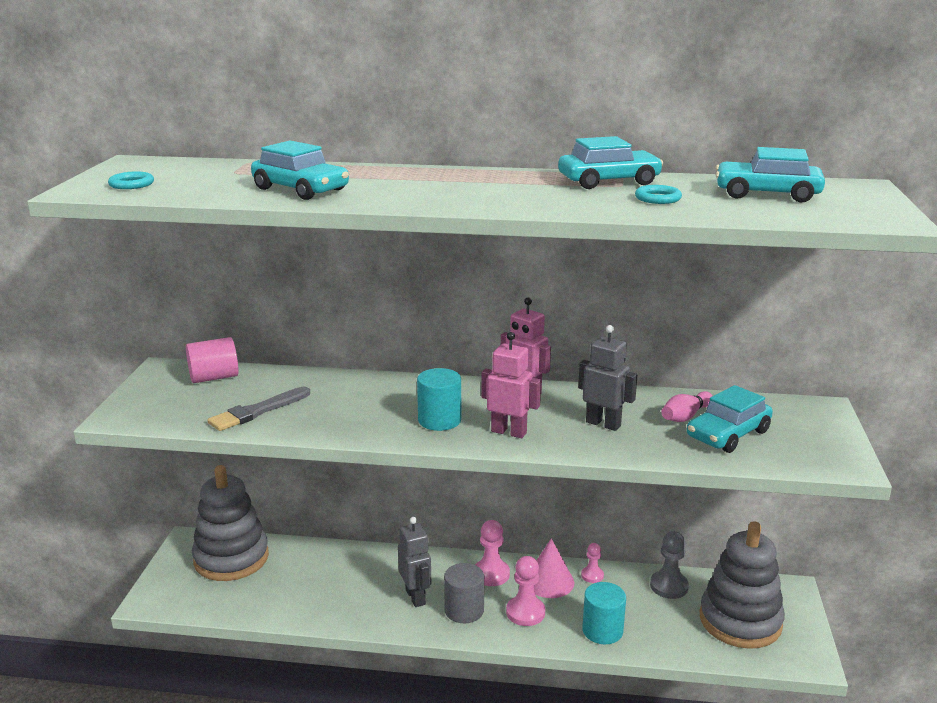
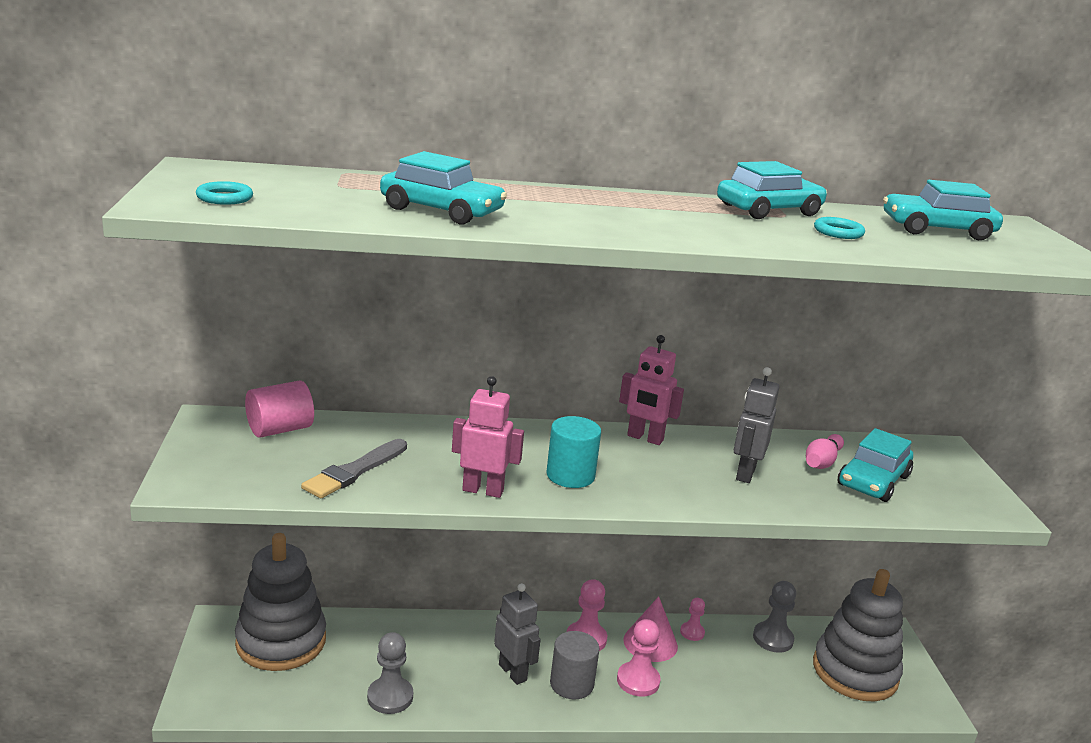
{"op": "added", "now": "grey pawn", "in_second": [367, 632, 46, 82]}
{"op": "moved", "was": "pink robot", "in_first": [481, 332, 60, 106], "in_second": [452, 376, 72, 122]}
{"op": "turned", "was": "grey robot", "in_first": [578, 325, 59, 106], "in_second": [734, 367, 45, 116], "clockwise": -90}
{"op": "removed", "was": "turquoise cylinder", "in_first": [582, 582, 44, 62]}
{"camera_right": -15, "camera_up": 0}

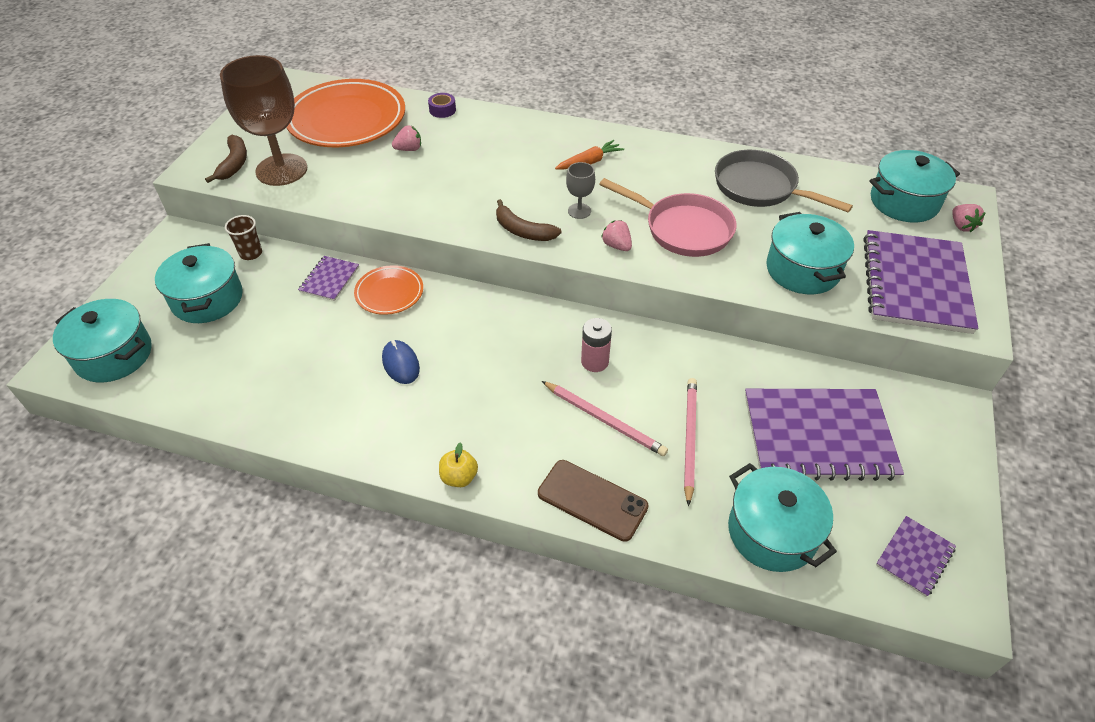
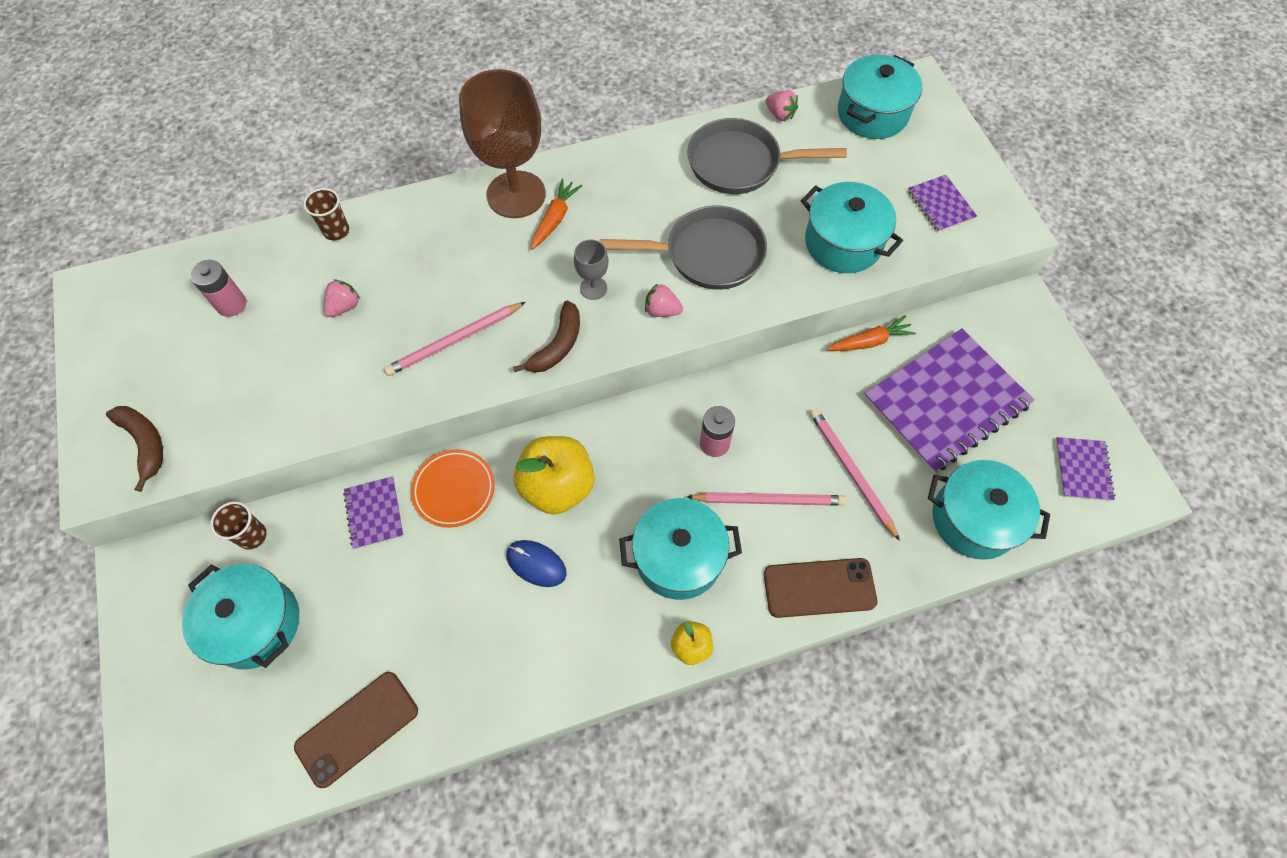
{"op": "replaced", "was": "orange plate", "now": "pink battery", "in_first": [286, 79, 119, 68], "in_second": [190, 260, 56, 57]}
{"op": "added", "now": "brown phone", "in_second": [294, 672, 124, 116]}
{"op": "replaced", "was": "purple tape", "now": "brown cup", "in_first": [428, 93, 28, 25], "in_second": [303, 188, 46, 52]}
{"op": "added", "now": "pink pencil", "in_second": [384, 302, 142, 74]}
{"op": "moved", "was": "brown goblet", "in_first": [220, 55, 87, 131], "in_second": [459, 69, 87, 149]}
{"op": "turned", "was": "brown banana", "in_first": [496, 199, 66, 42], "in_second": [513, 301, 67, 72], "clockwise": -60}
{"op": "added", "now": "yellow apple", "in_second": [514, 436, 81, 79]}
{"op": "recoloured", "was": "pink pan", "now": "grey pan", "in_first": [599, 178, 138, 79], "in_second": [600, 205, 167, 85]}
{"op": "moved", "was": "turquoise pot", "in_first": [53, 299, 99, 84], "in_second": [619, 498, 123, 102]}
{"op": "moved", "was": "pink strawberry", "in_first": [952, 204, 34, 28], "in_second": [766, 90, 32, 31]}
{"op": "added", "now": "orange carrot", "in_second": [827, 315, 89, 36]}
{"op": "resized", "was": "purple notebook", "in_first": [863, 230, 116, 104], "in_second": [908, 175, 69, 57], "ratio": 0.46}
{"camera_right": -35, "camera_up": 15}

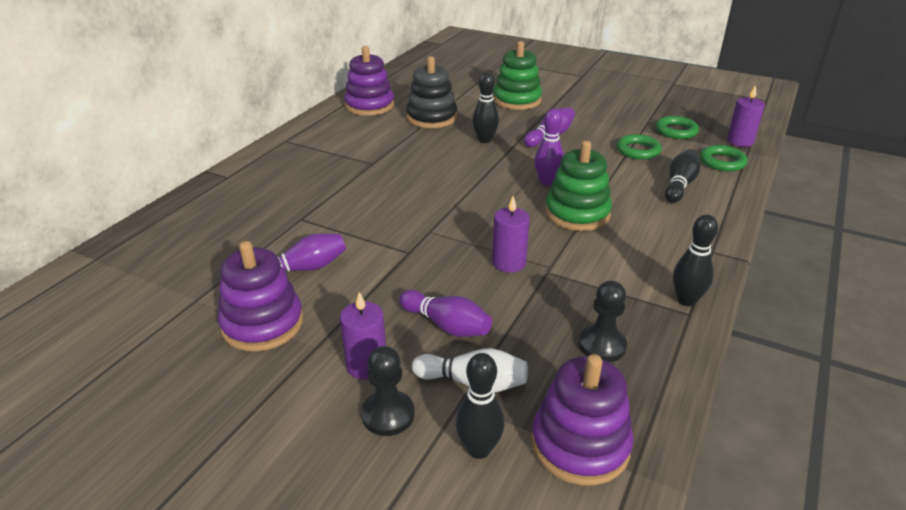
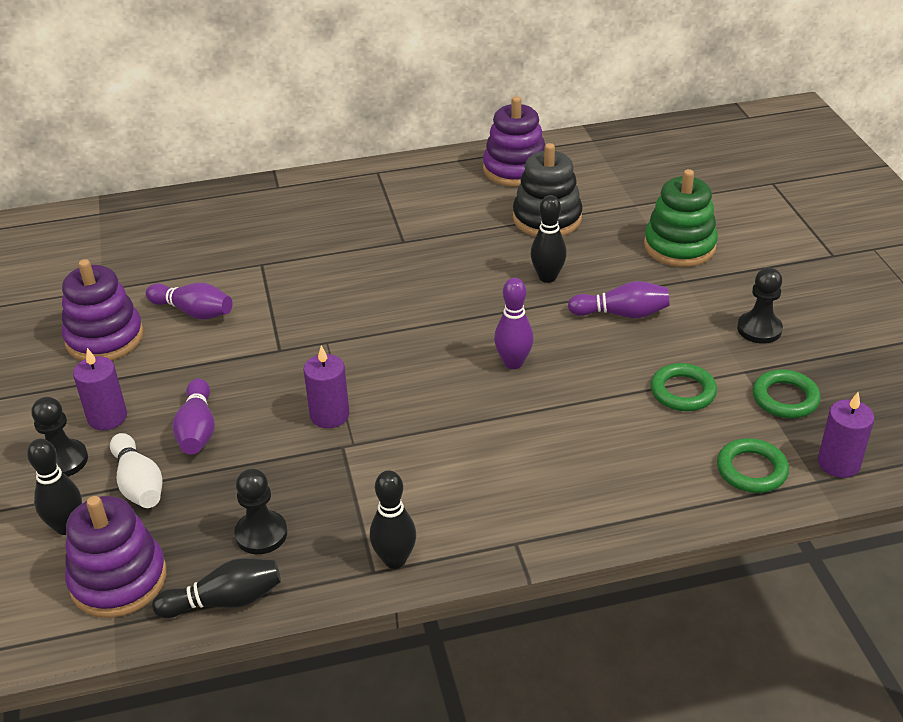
{"op": "moved", "was": "black bowling pin", "in_first": [665, 149, 35, 54], "in_second": [152, 558, 129, 60]}
{"op": "added", "now": "black pawn", "in_second": [737, 268, 46, 76]}
{"op": "removed", "was": "green stacking toy", "in_first": [545, 141, 67, 90]}
{"camera_right": 50, "camera_up": 5}

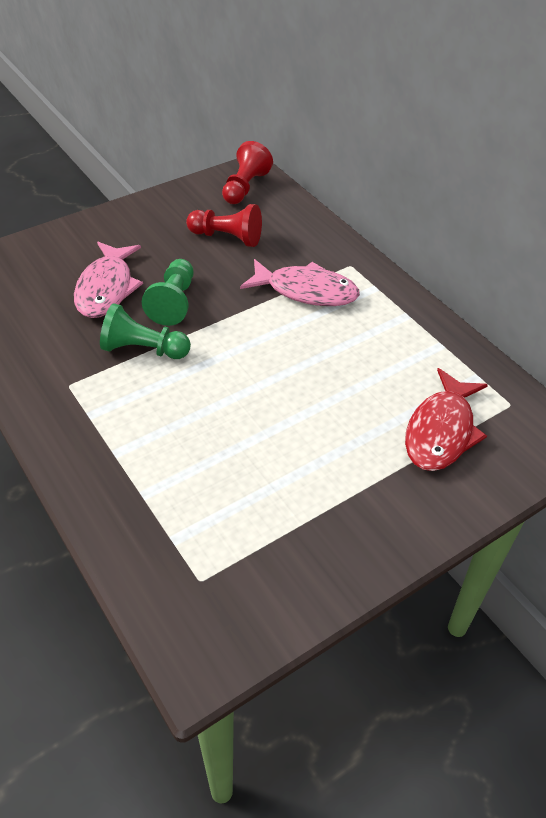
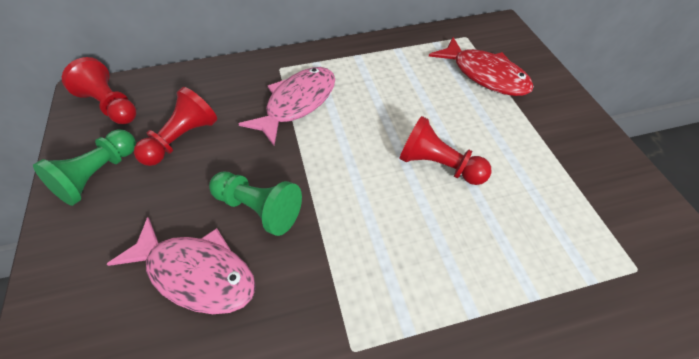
{"op": "moved", "was": "green pawn", "in_first": [100, 303, 91, 56], "in_second": [33, 129, 103, 77]}
{"op": "added", "now": "red pawn", "in_second": [399, 116, 93, 69]}
{"camera_right": -70, "camera_up": 5}

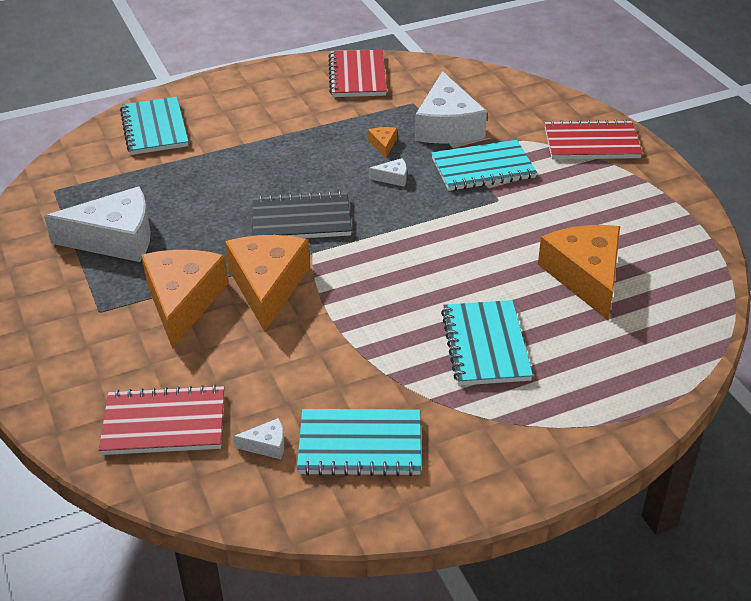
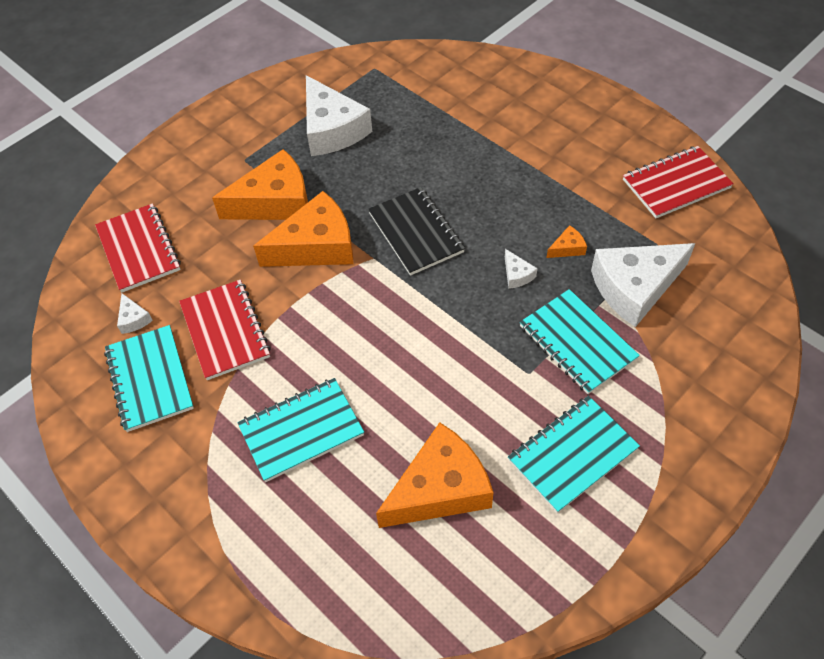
{"op": "moved", "was": "red notebook", "in_first": [545, 119, 98, 40], "in_second": [179, 280, 92, 100]}
{"op": "moved", "was": "turquoise notebook", "in_first": [120, 97, 69, 58], "in_second": [508, 396, 132, 117]}
{"camera_right": 70, "camera_up": 15}

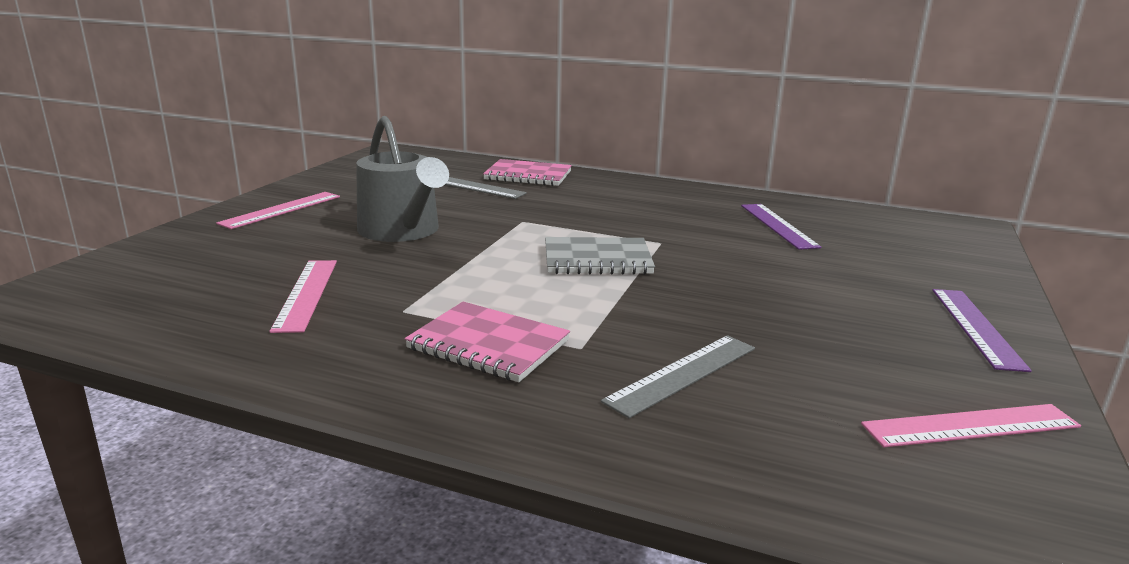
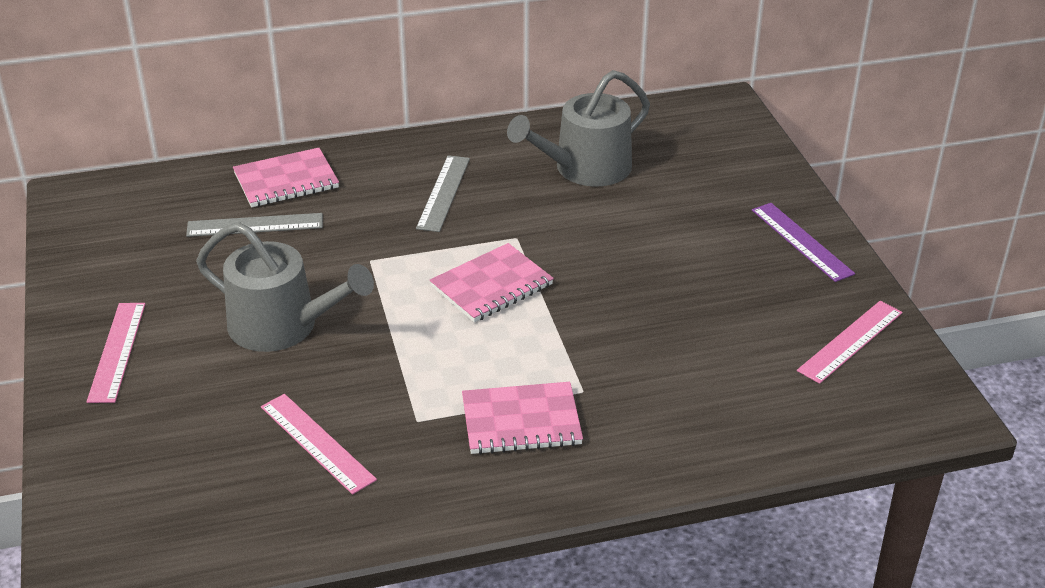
{"op": "moved", "was": "grey ruler", "in_first": [601, 335, 154, 83], "in_second": [416, 155, 54, 77]}
{"op": "recoloured", "was": "grey notebook", "now": "pink notebook", "in_first": [545, 237, 110, 38], "in_second": [430, 243, 124, 79]}
{"op": "replaced", "was": "purple ruler", "now": "grey watering can", "in_first": [741, 204, 80, 46], "in_second": [507, 70, 143, 117]}
{"camera_right": -35, "camera_up": 15}

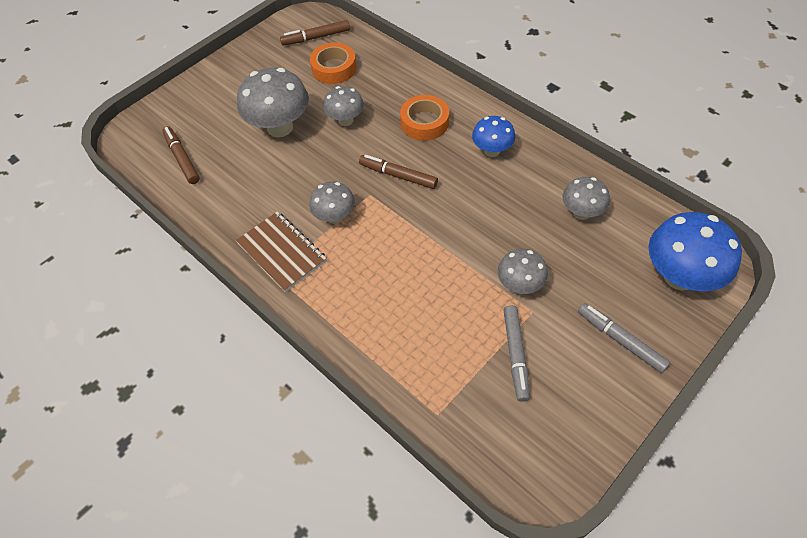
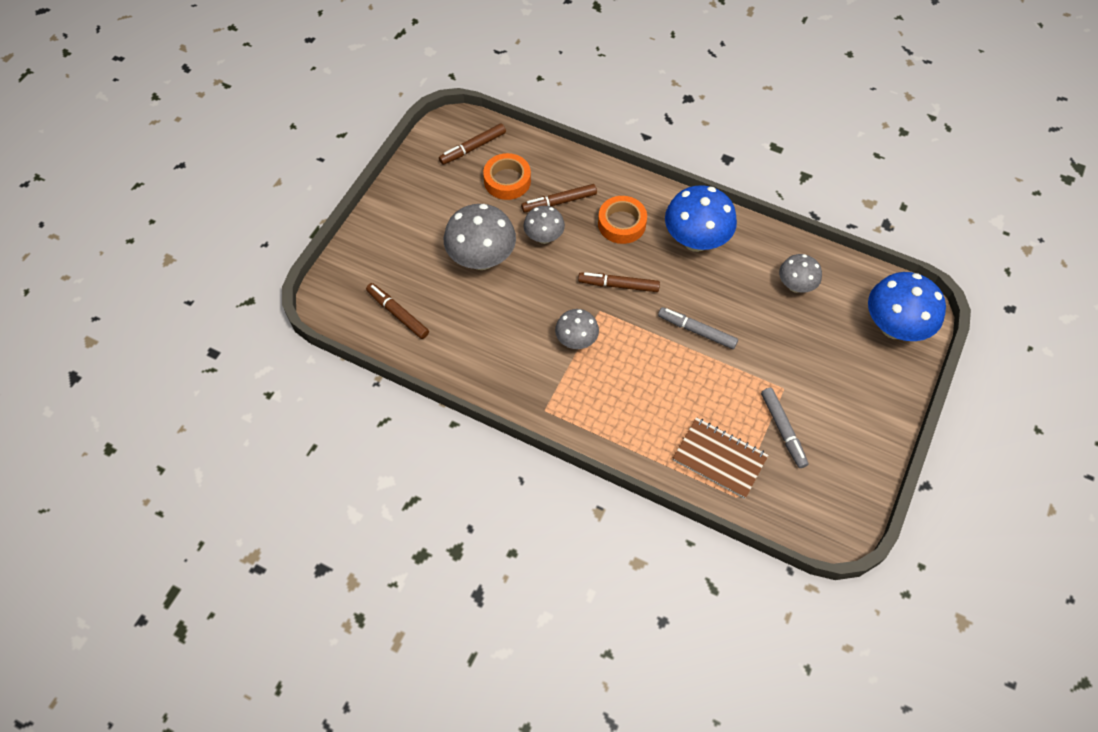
{"op": "added", "now": "brown marker", "in_second": [521, 184, 76, 28]}
{"op": "moved", "was": "grey marker", "in_first": [578, 303, 92, 70], "in_second": [658, 307, 80, 42]}
{"op": "resized", "was": "blue mushroom", "in_first": [472, 116, 43, 41], "in_second": [665, 185, 72, 67], "ratio": 1.71}
{"op": "moved", "was": "brown notebook", "in_first": [236, 211, 91, 81], "in_second": [672, 417, 97, 82]}
{"op": "removed", "was": "grey mushroom", "in_first": [498, 249, 50, 45]}
{"camera_right": -20, "camera_up": 5}

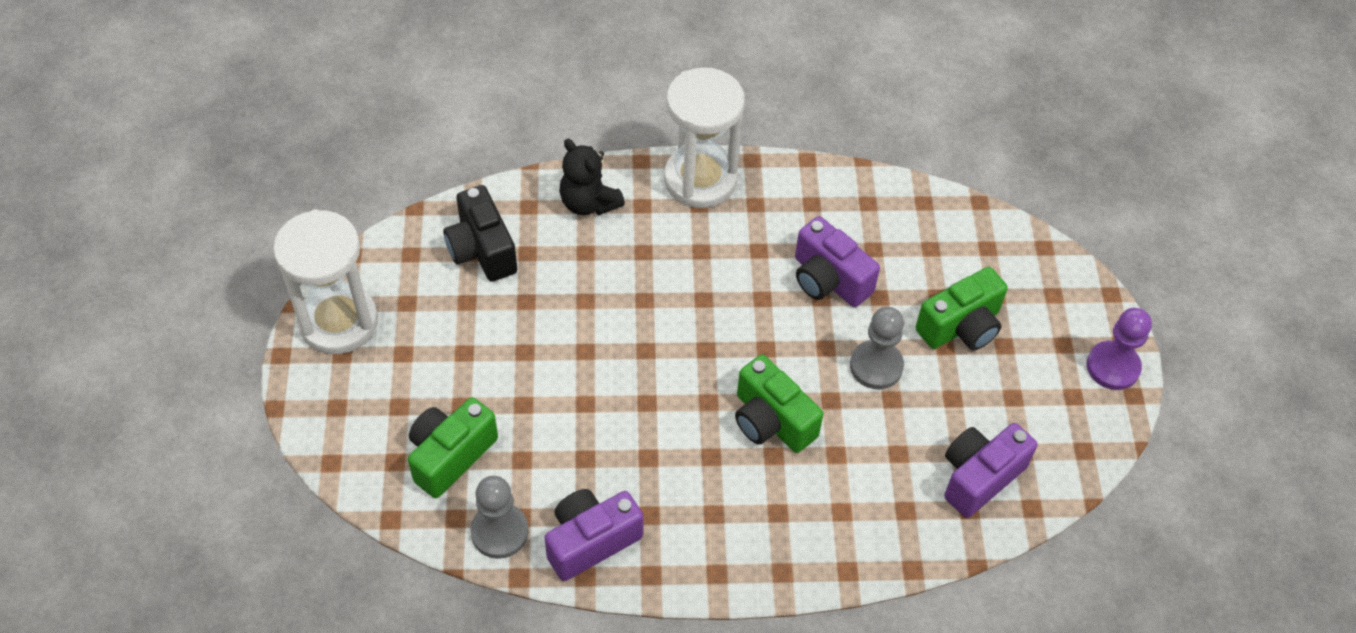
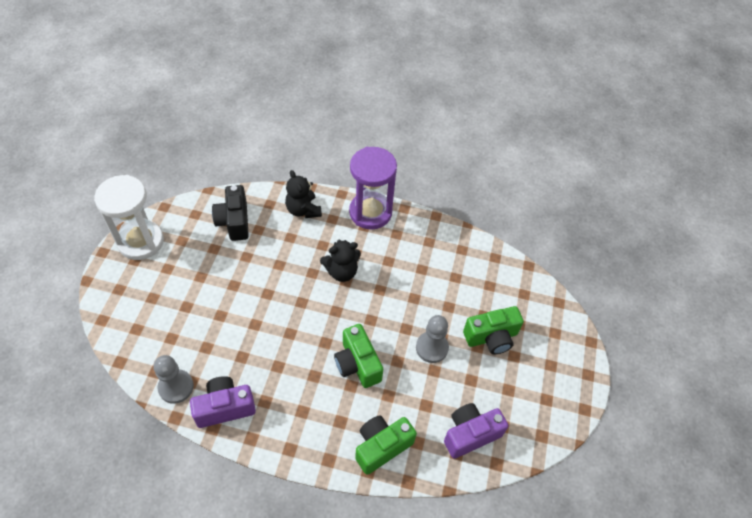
{"op": "added", "now": "black teddy bear", "in_second": [320, 240, 41, 42]}
{"op": "recoloured", "was": "white hourglass", "now": "purple hourglass", "in_first": [664, 67, 81, 141], "in_second": [349, 147, 48, 82]}
{"op": "moved", "was": "green camera", "in_first": [408, 397, 90, 101], "in_second": [355, 415, 62, 60]}
{"op": "removed", "was": "purple camera", "in_first": [795, 216, 85, 91]}
{"op": "removed", "was": "purple pawn", "in_first": [1087, 308, 65, 82]}
{"camera_right": 15, "camera_up": 0}

